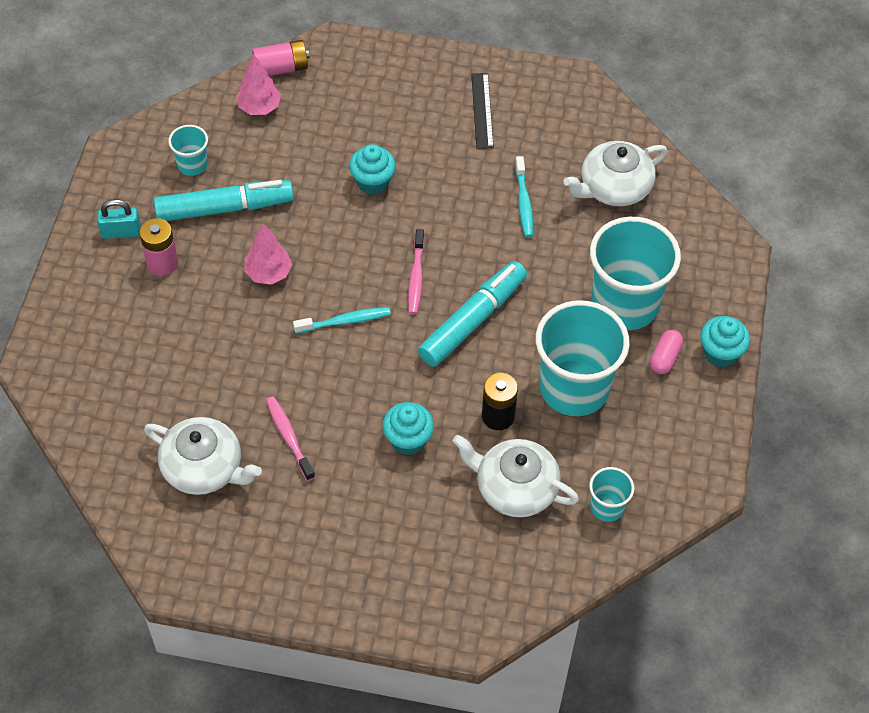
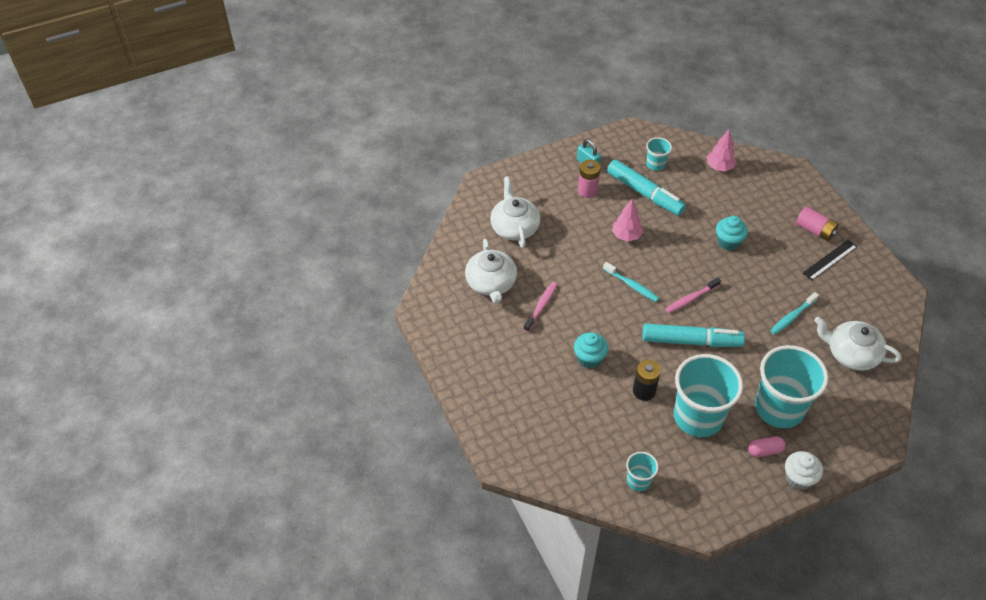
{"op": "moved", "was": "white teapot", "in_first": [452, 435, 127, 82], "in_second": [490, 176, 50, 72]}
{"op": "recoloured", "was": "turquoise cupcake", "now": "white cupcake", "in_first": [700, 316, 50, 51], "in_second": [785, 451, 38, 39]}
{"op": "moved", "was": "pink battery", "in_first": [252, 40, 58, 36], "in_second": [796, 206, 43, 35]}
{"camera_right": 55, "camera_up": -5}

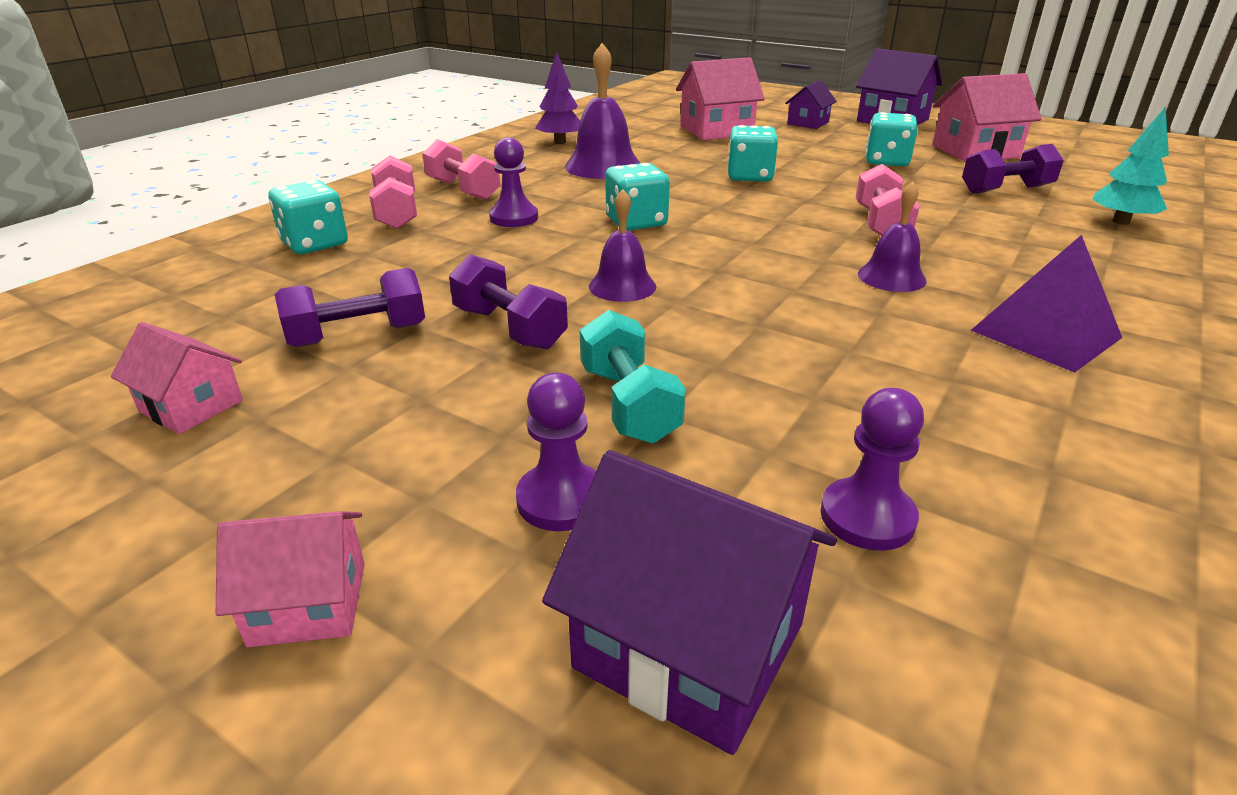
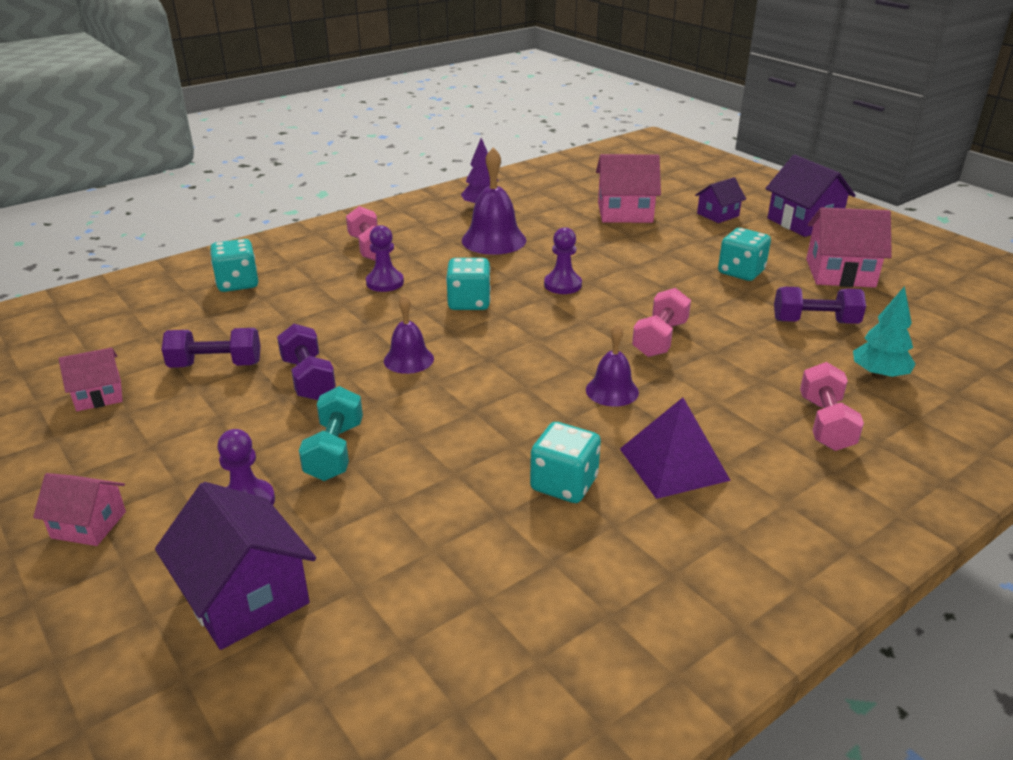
{"op": "turned", "was": "pink house", "in_first": [111, 322, 132, 112], "in_second": [59, 348, 64, 63], "clockwise": -75}
{"op": "moved", "was": "turquoise dice", "in_first": [727, 125, 51, 57], "in_second": [530, 422, 71, 81]}
{"op": "moved", "was": "purple pawn", "in_first": [820, 388, 104, 163], "in_second": [544, 227, 38, 67]}
{"op": "moved", "was": "pink dumbbell", "in_first": [369, 156, 48, 73], "in_second": [800, 362, 64, 89]}
{"camera_right": 20, "camera_up": 0}

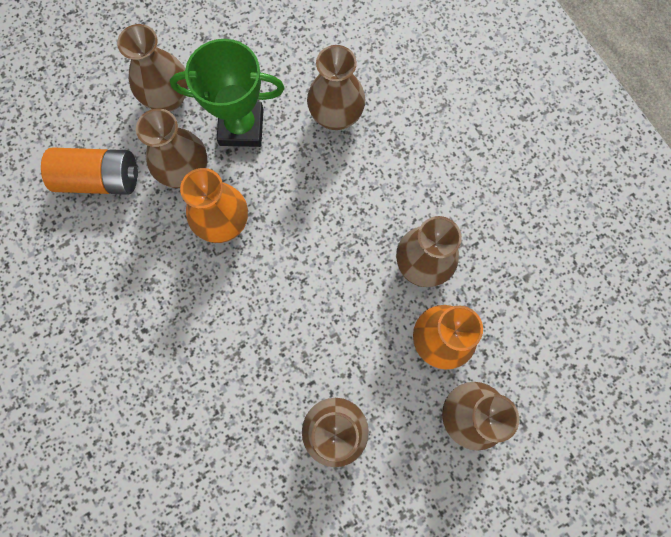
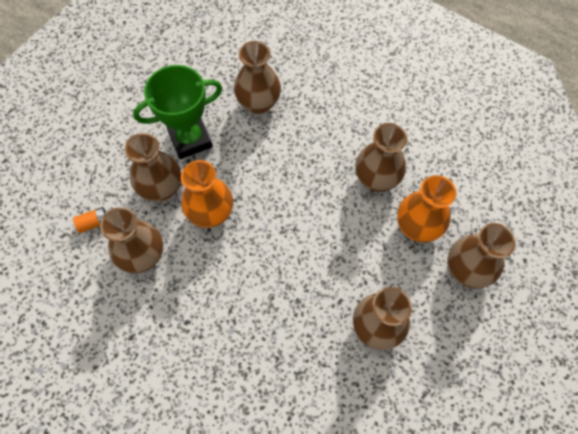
{"op": "resized", "was": "orange battery", "in_first": [41, 148, 97, 47], "in_second": [73, 207, 34, 26], "ratio": 0.45}
{"op": "moved", "was": "brown vase", "in_first": [117, 24, 72, 87], "in_second": [100, 207, 63, 66]}
{"camera_right": -25, "camera_up": -10}

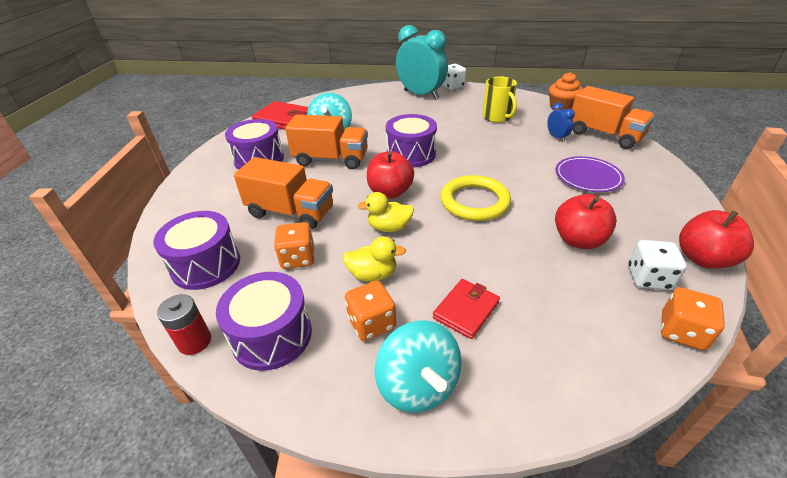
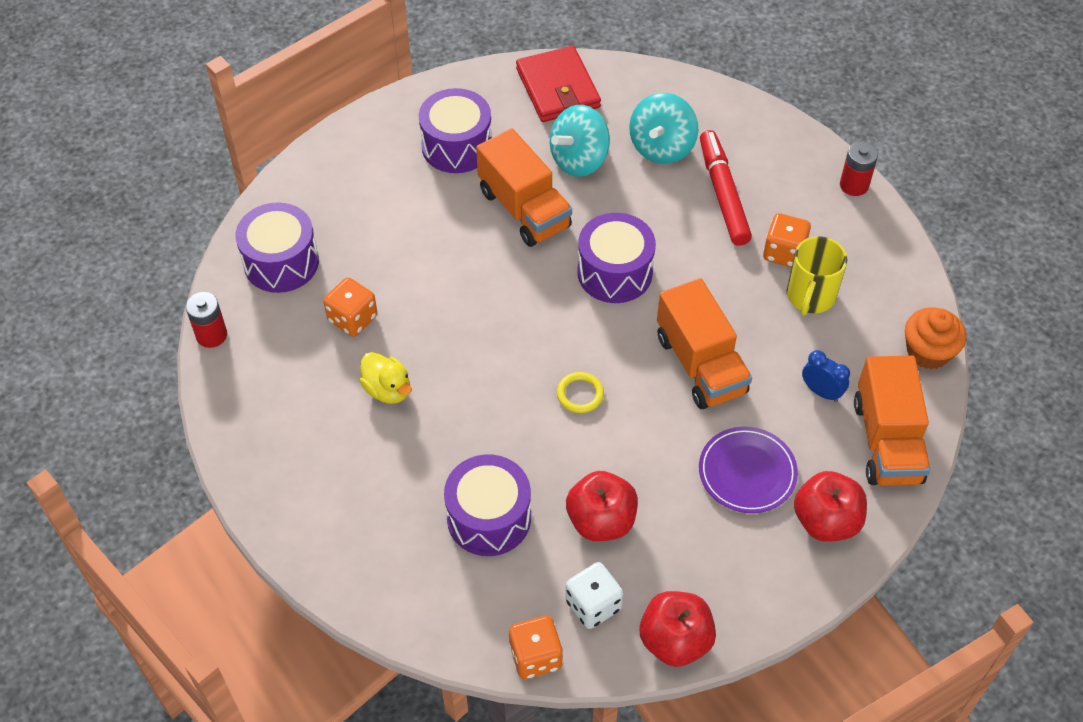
{"op": "moved", "was": "purple drum", "in_first": [216, 272, 96, 99], "in_second": [444, 455, 87, 101]}
{"op": "resized", "was": "yellow ring", "in_first": [441, 175, 70, 46], "in_second": [557, 372, 47, 41], "ratio": 0.5}
{"op": "moved", "was": "turquoise spinning top", "in_first": [375, 321, 87, 92], "in_second": [629, 93, 69, 71]}
{"op": "moved", "was": "orange truck", "in_first": [234, 157, 99, 73], "in_second": [657, 278, 95, 131]}
{"op": "added", "now": "red marker", "in_second": [700, 130, 52, 116]}
{"op": "moved", "was": "orange dice", "in_first": [345, 281, 51, 60], "in_second": [763, 213, 48, 55]}
{"op": "moved", "was": "red apple", "in_first": [367, 151, 47, 47], "in_second": [794, 471, 73, 71]}
{"op": "turned", "was": "blue clock", "in_first": [547, 103, 28, 39], "in_second": [802, 350, 48, 52], "clockwise": -75}
{"op": "replaced", "was": "white dice", "now": "red battery", "in_first": [442, 64, 24, 26], "in_second": [840, 142, 38, 54]}
{"op": "removed", "was": "yellow duck", "in_first": [358, 192, 56, 40]}
{"op": "removed", "was": "turquoise clock", "in_first": [396, 25, 52, 74]}
{"op": "removed", "was": "red wallet", "in_first": [433, 279, 67, 60]}
{"camera_right": 45, "camera_up": 15}

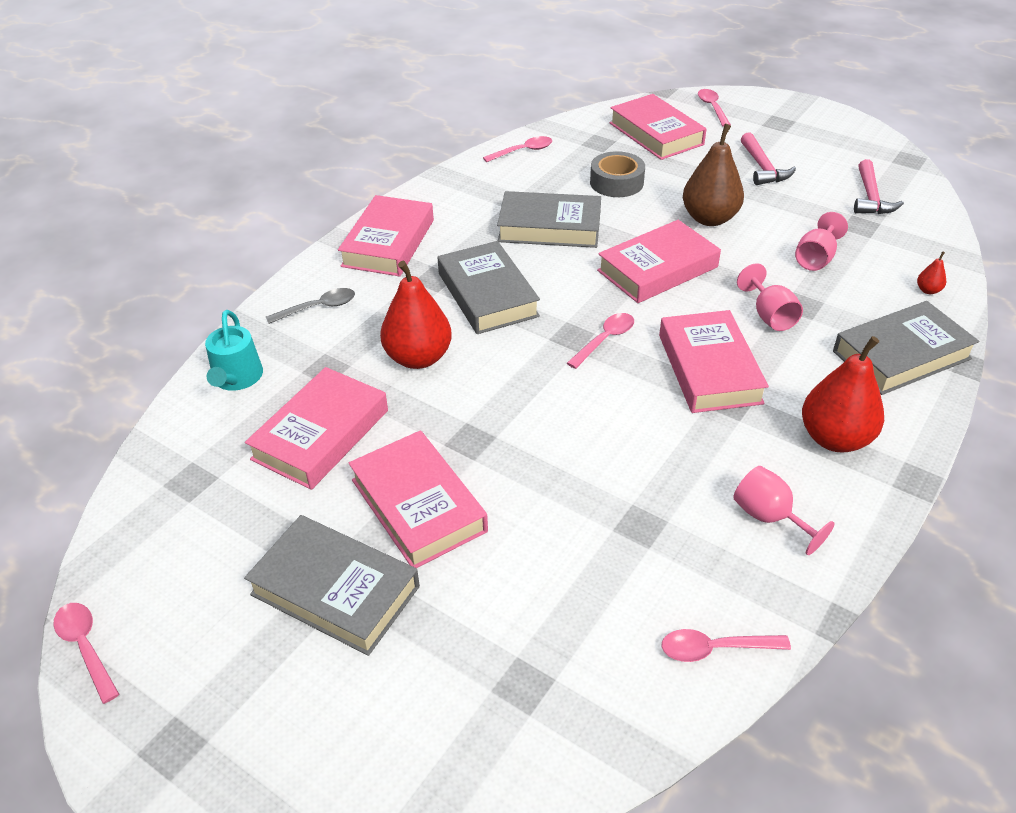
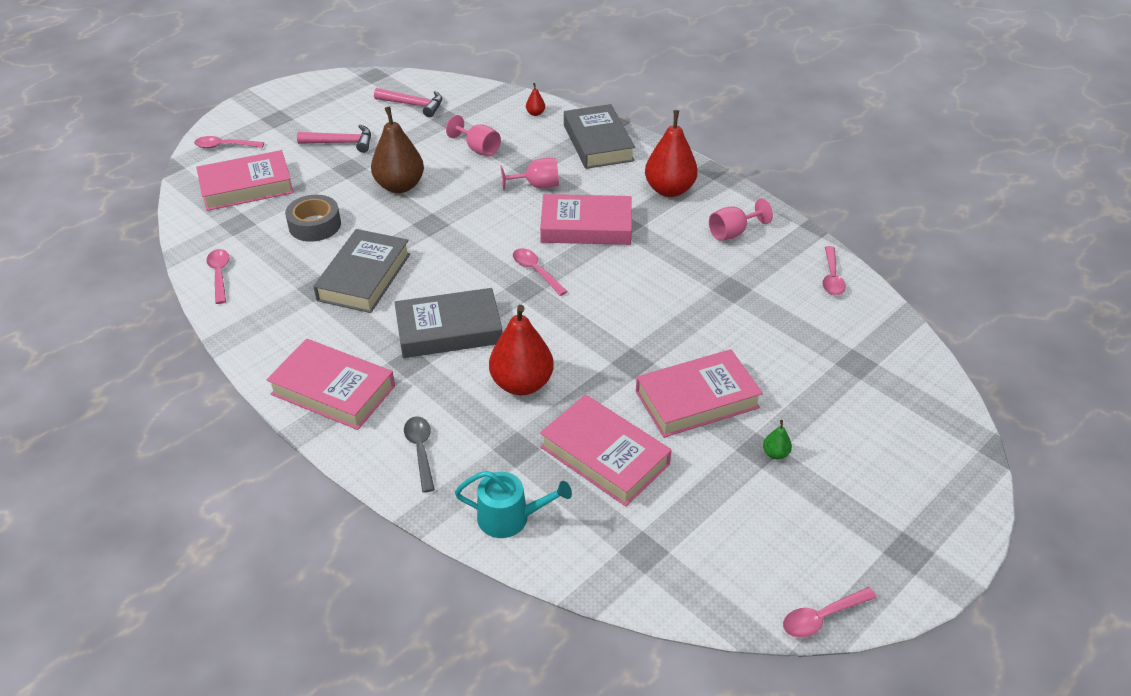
{"op": "replaced", "was": "grey book", "now": "green pear", "in_first": [244, 515, 176, 141], "in_second": [763, 420, 29, 39]}
{"op": "removed", "was": "pink book", "in_first": [597, 220, 124, 83]}
{"camera_right": -80, "camera_up": 0}

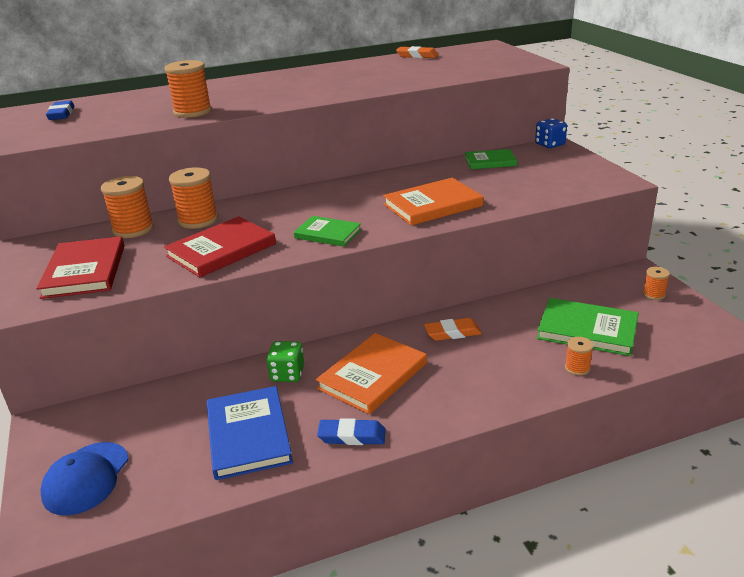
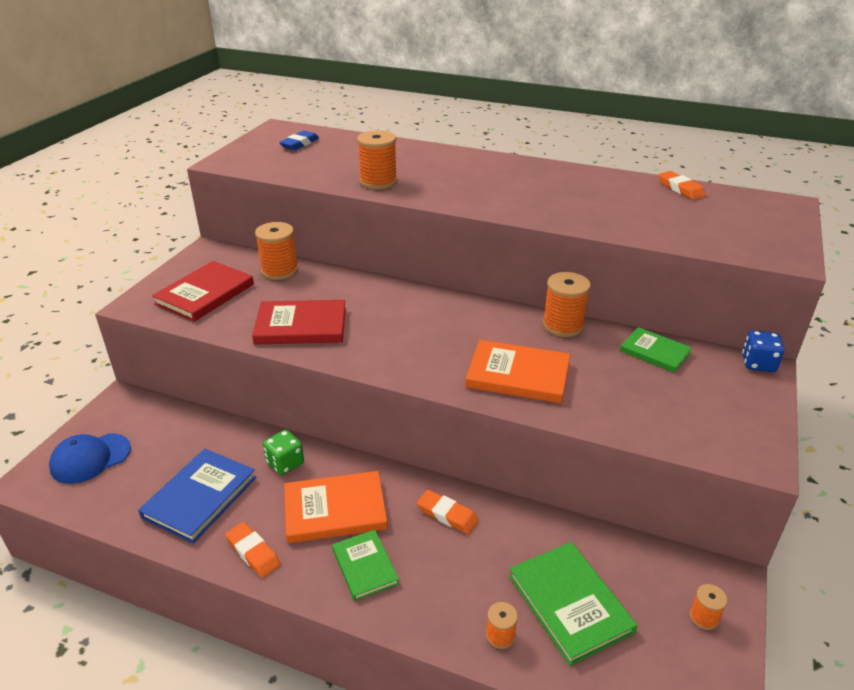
{"op": "recoloured", "was": "blue eraser", "now": "orange eraser", "in_first": [317, 418, 69, 27], "in_second": [225, 522, 56, 56]}
{"op": "moved", "was": "green book", "in_first": [294, 216, 67, 31], "in_second": [332, 530, 67, 71]}
{"op": "moved", "was": "orange spool", "in_first": [169, 167, 49, 62], "in_second": [543, 272, 48, 65]}
{"camera_right": 40, "camera_up": 5}

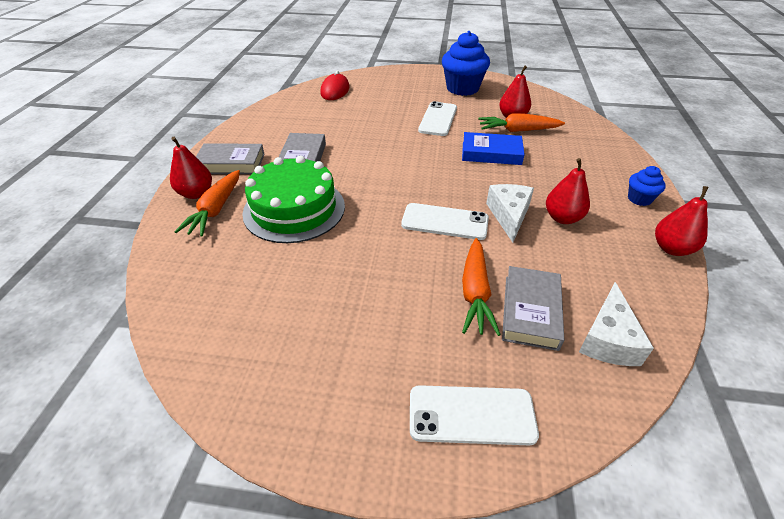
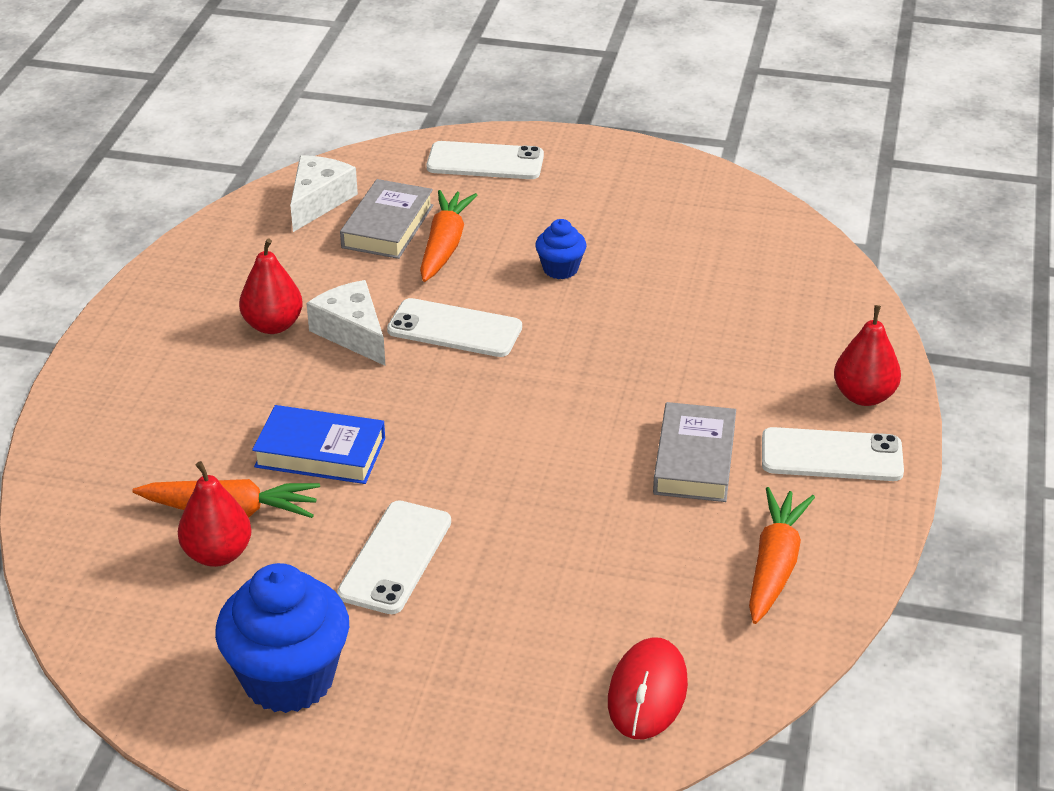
{"op": "turned", "was": "white cheese", "in_first": [486, 184, 48, 59], "in_second": [306, 280, 80, 86], "clockwise": 135}
{"op": "moved", "was": "blue cupcake", "in_first": [628, 166, 38, 40], "in_second": [535, 219, 51, 60]}
{"op": "moved", "was": "orange carrot", "in_first": [174, 170, 66, 67], "in_second": [749, 487, 66, 137]}
{"op": "replaced", "was": "grey book", "now": "white phone", "in_first": [196, 143, 69, 31], "in_second": [762, 427, 142, 54]}
{"op": "removed", "was": "green cake", "in_first": [242, 156, 103, 87]}
{"op": "removed", "was": "red pear", "in_first": [655, 186, 53, 70]}
{"camera_right": -175, "camera_up": -5}

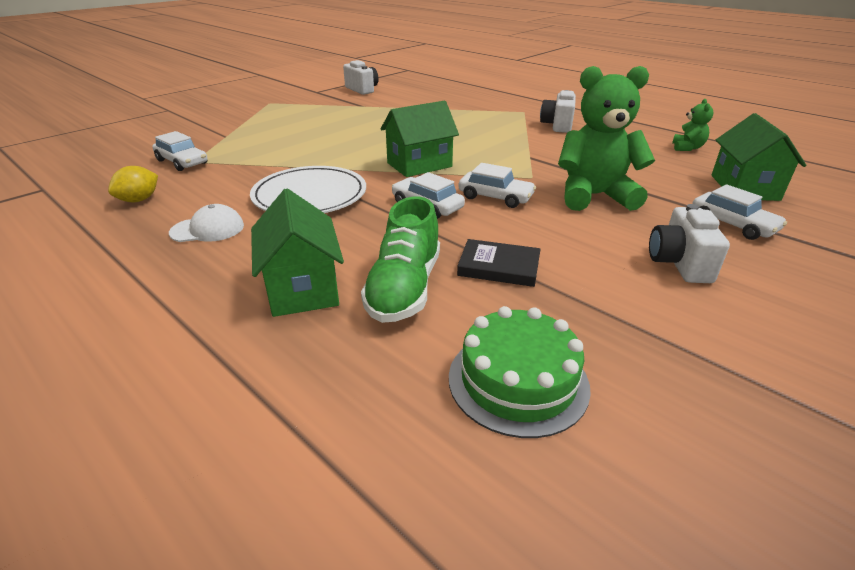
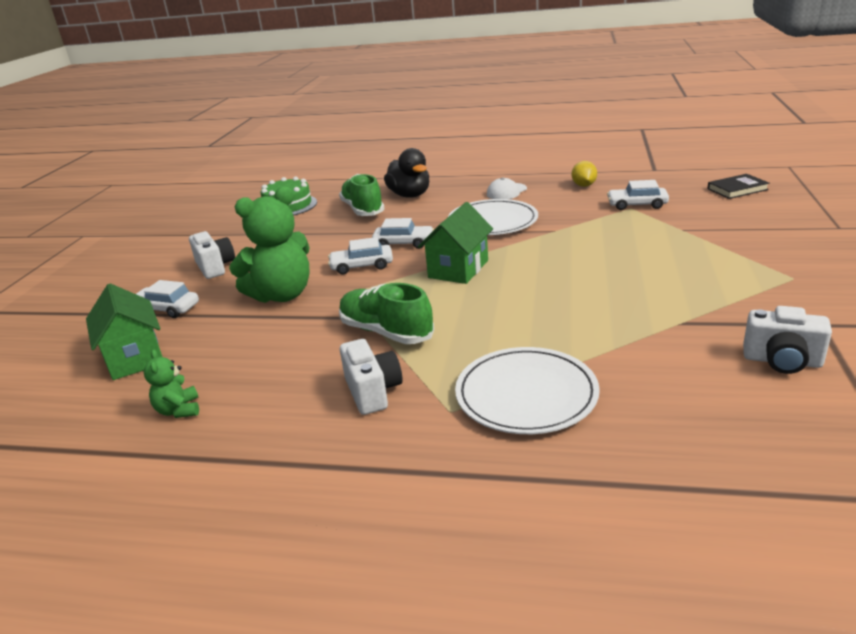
{"op": "added", "now": "green shoe", "in_second": [339, 283, 95, 61]}
{"op": "replaced", "was": "green house", "now": "black duck", "in_first": [251, 188, 93, 129], "in_second": [384, 148, 45, 50]}
{"op": "added", "now": "white plate", "in_second": [455, 347, 145, 87]}
{"op": "moved", "was": "black book", "in_first": [457, 239, 83, 48], "in_second": [708, 174, 62, 25]}
{"camera_right": 150, "camera_up": -5}

